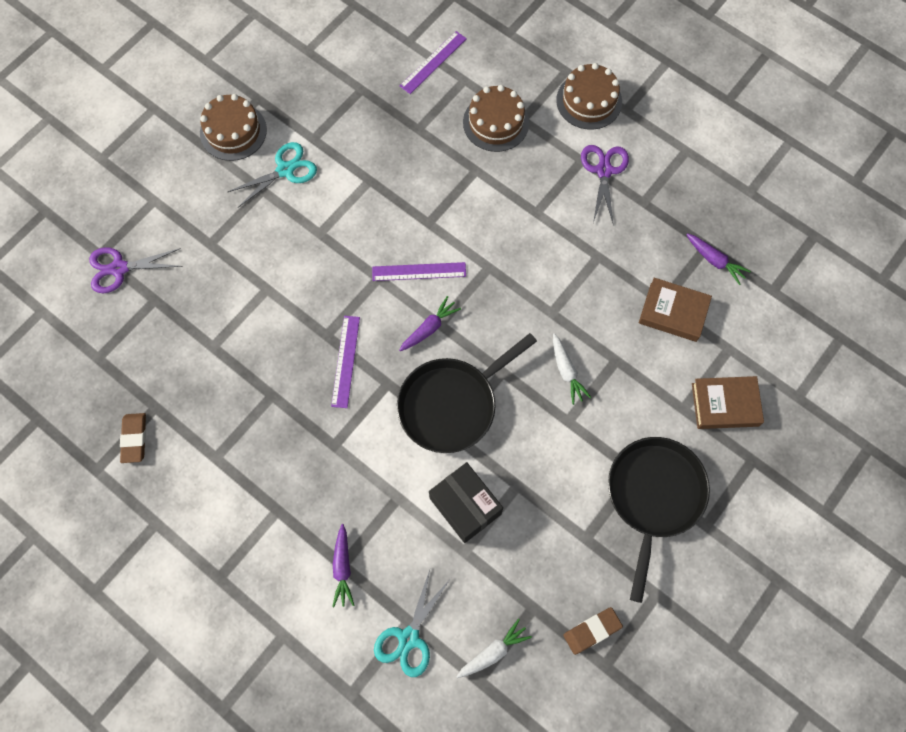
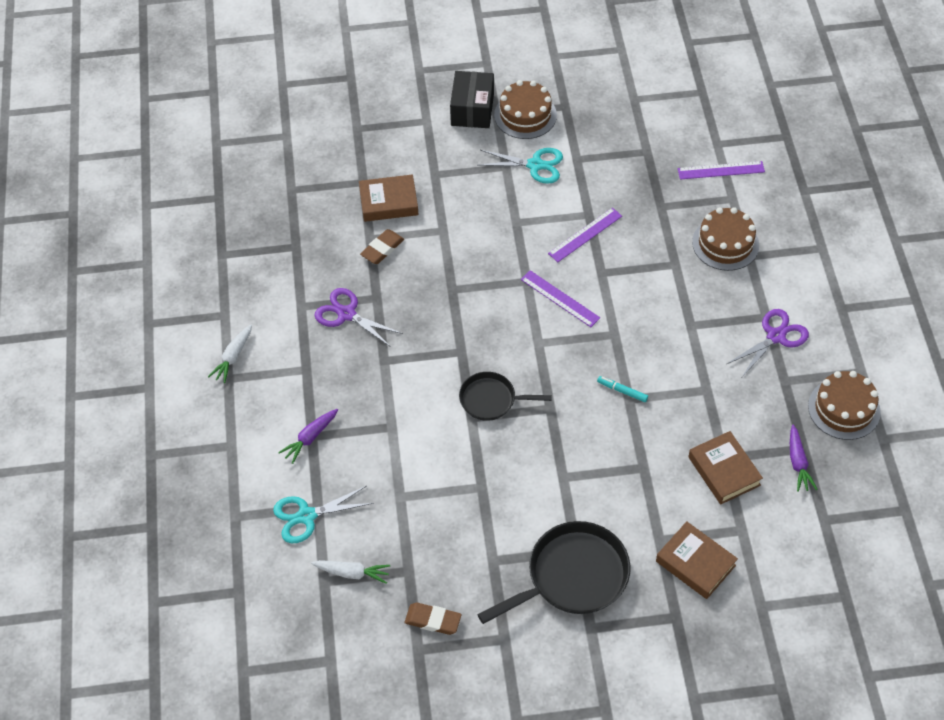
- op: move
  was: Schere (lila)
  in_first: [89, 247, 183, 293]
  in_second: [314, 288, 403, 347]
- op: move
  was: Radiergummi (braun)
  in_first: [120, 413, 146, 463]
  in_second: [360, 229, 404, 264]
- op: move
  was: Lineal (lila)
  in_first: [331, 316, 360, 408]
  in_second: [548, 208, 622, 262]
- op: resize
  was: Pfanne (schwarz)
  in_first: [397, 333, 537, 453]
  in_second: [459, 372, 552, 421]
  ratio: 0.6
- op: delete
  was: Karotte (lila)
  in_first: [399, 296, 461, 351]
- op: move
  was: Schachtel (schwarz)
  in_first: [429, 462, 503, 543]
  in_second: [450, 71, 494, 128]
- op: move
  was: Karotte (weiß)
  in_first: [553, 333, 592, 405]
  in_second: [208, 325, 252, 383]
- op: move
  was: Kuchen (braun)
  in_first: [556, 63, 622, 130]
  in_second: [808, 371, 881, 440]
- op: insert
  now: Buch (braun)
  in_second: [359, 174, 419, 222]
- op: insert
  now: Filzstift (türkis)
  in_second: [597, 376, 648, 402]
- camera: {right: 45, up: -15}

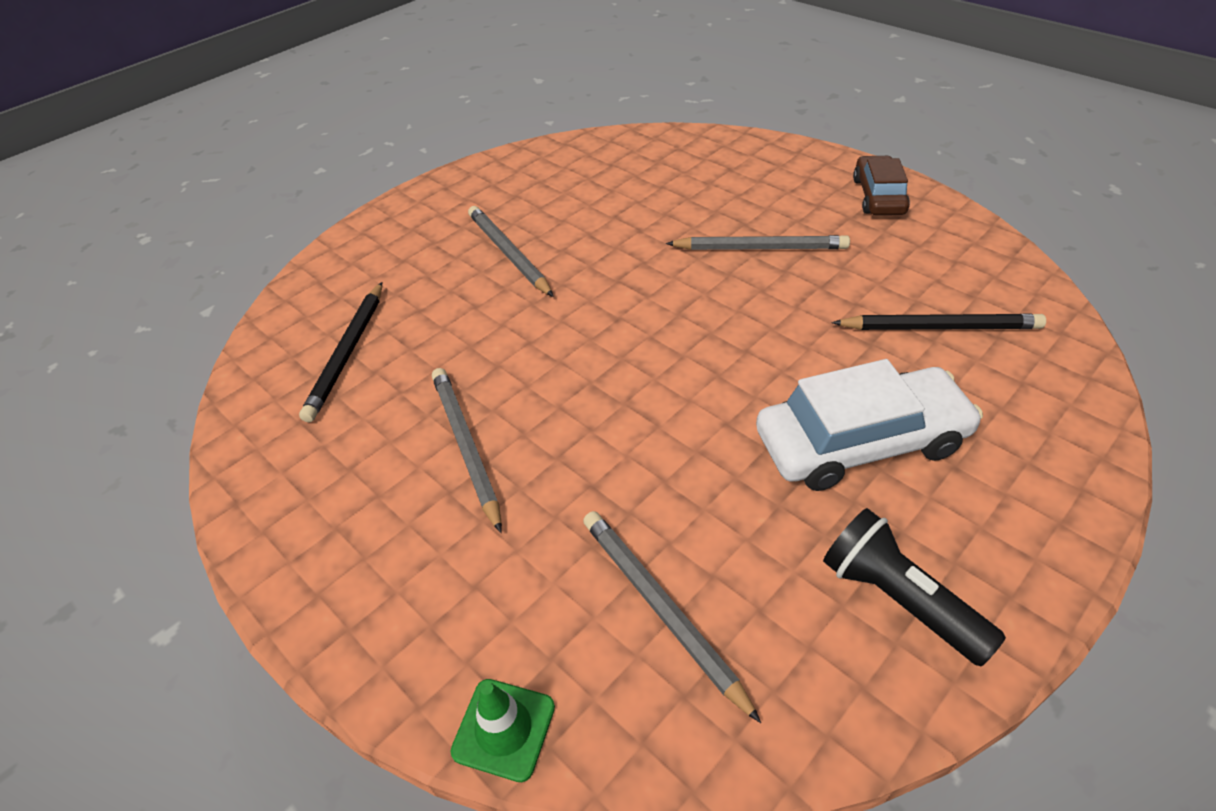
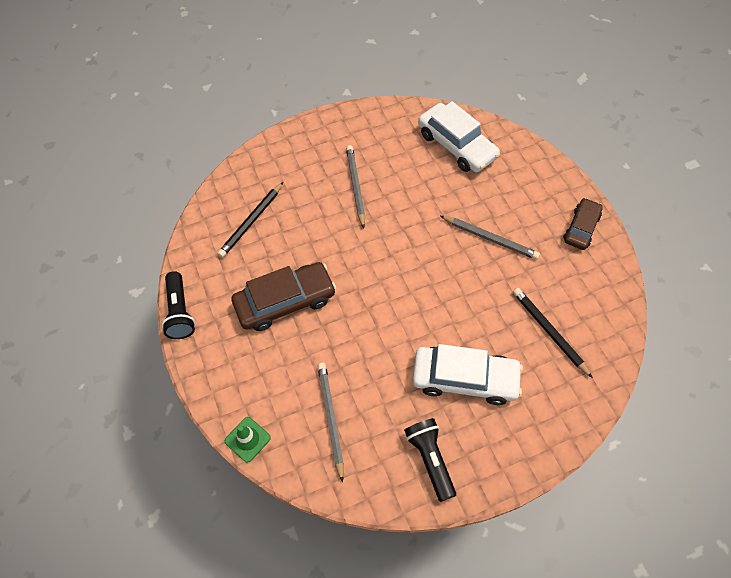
- op: replace
  was: Bleistift (grau)
  now: Auto (braun)
  in_first: [432, 368, 502, 533]
  in_second: [232, 262, 336, 331]
- op: rotate
  was: Bleistift (schwarz)
  in_first: [832, 314, 1046, 330]
  in_second: [513, 288, 592, 378]
  clockwise: -150
- op: insert
  now: Taschenlampe (schwarz)
  in_second: [162, 271, 195, 339]
- op: insert
  now: Auto (weiß)
  in_second: [418, 101, 500, 172]
- camera: {right: 20, up: 15}

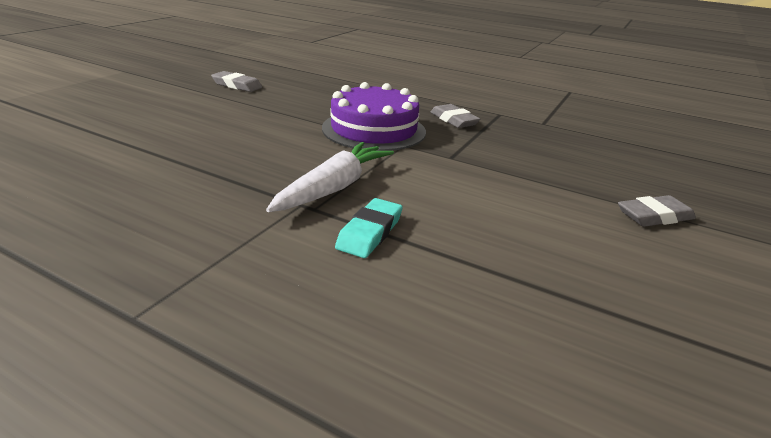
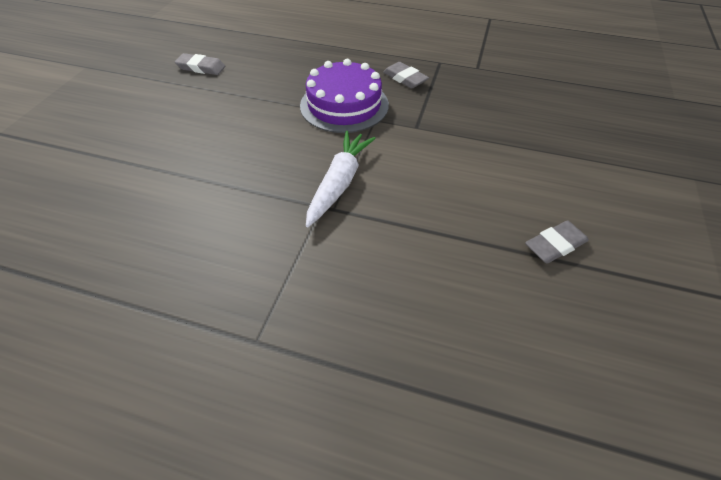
- op: delete
  was: Radiergummi (türkis)
  in_first: [335, 198, 403, 258]
- op: move
  was: Radiergummi (grau)
  in_first: [618, 195, 696, 227]
  in_second: [525, 220, 589, 264]
- camera: {right: -10, up: 20}

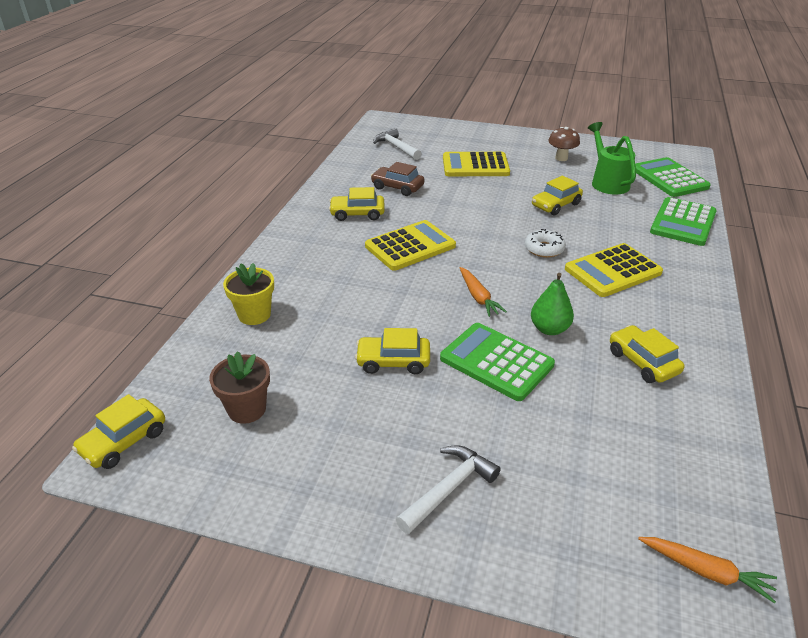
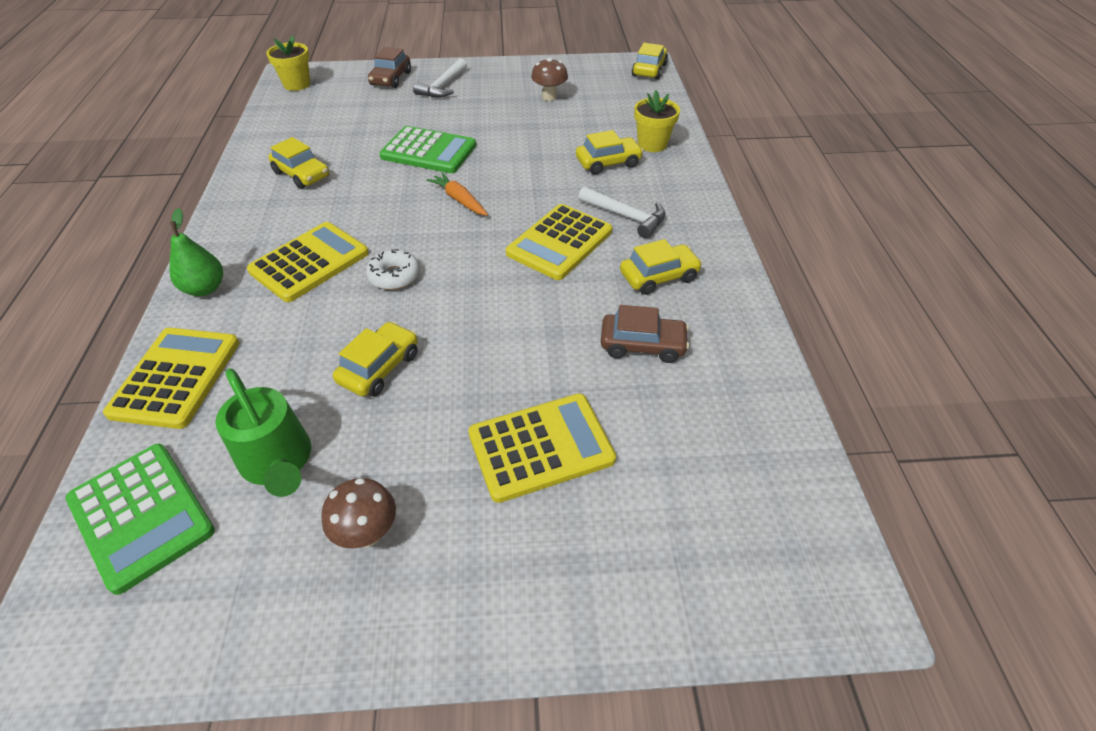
- op: delete
  was: Blumentopf (braun)
  in_first: [209, 351, 270, 424]
- op: move
  was: Auto (gelb)
  in_first: [355, 328, 430, 374]
  in_second: [576, 130, 643, 175]
- op: move
  was: Hammer (weiß)
  in_first: [373, 128, 421, 160]
  in_second: [578, 187, 665, 238]
- op: move
  was: Birne (grün)
  in_first: [531, 273, 574, 335]
  in_second: [170, 208, 223, 296]
- op: replace
  was: Karotte (orange)
  now: Blumentopf (gelb)
  in_first: [638, 537, 777, 603]
  in_second: [266, 35, 310, 91]
- op: recolor
  was: Taschenrechner (grün)
  now: Taschenrechner (gelb)
  in_first: [650, 197, 717, 246]
  in_second: [103, 328, 239, 429]
- op: insert
  now: Auto (braun)
  in_second: [368, 47, 411, 88]
- op: insert
  now: Pilz (braun)
  in_second: [531, 58, 568, 101]
- camera: {right: 160, up: 10}

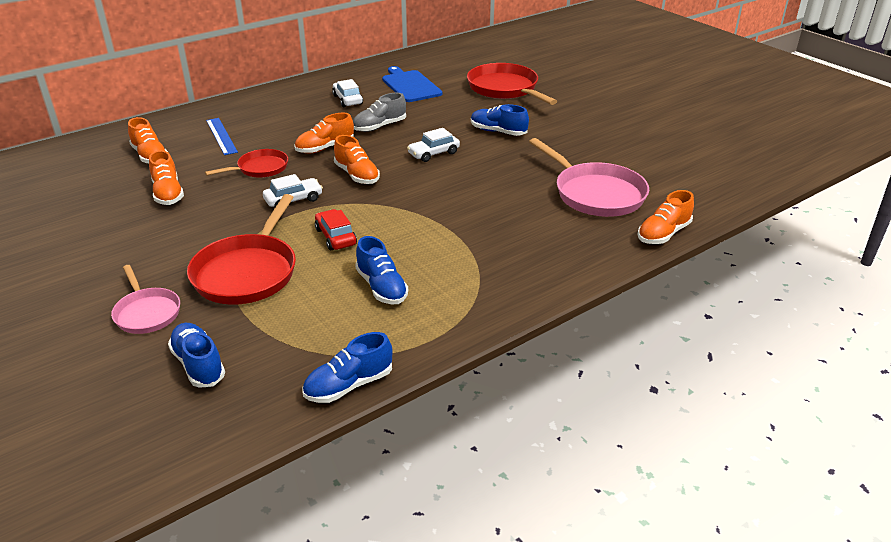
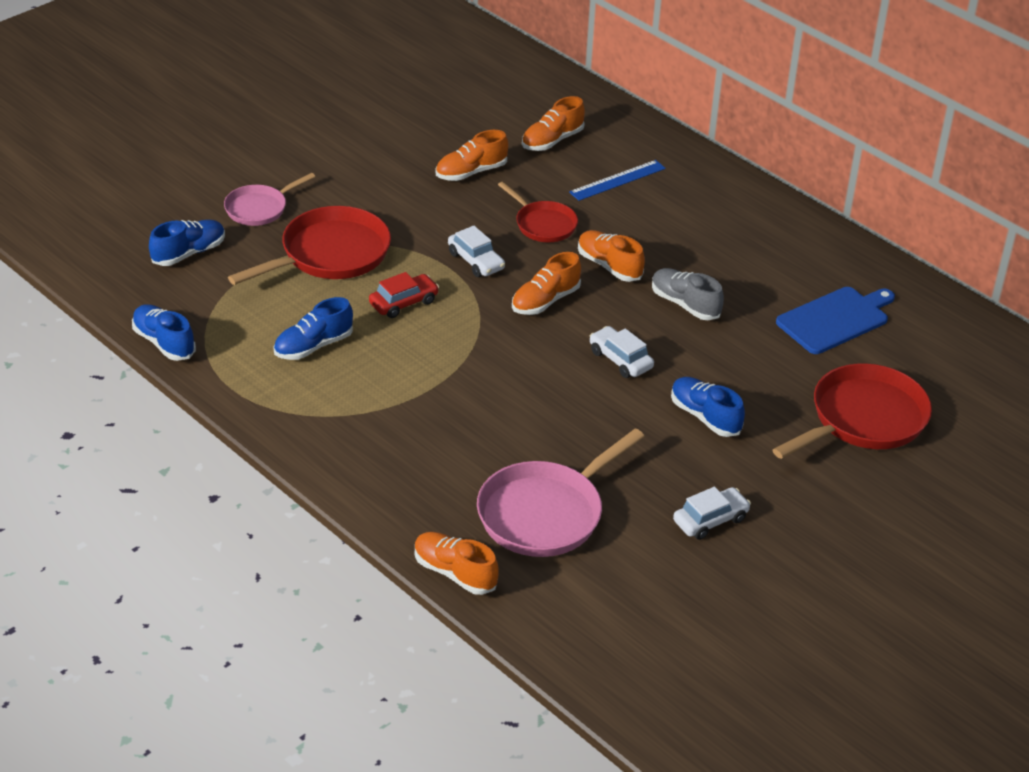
- op: rotate
  was: Pfanne (rot)
  in_first: [187, 194, 296, 305]
  in_second: [228, 206, 391, 285]
  clockwise: 135
- op: move
  was: Auto (weiß)
  in_first: [332, 79, 363, 107]
  in_second: [673, 487, 751, 540]
- op: rotate
  was: Schuh (blau)
  in_first: [471, 104, 529, 136]
  in_second: [671, 377, 745, 437]
  clockwise: -60
- camera: {right: 80, up: 5}

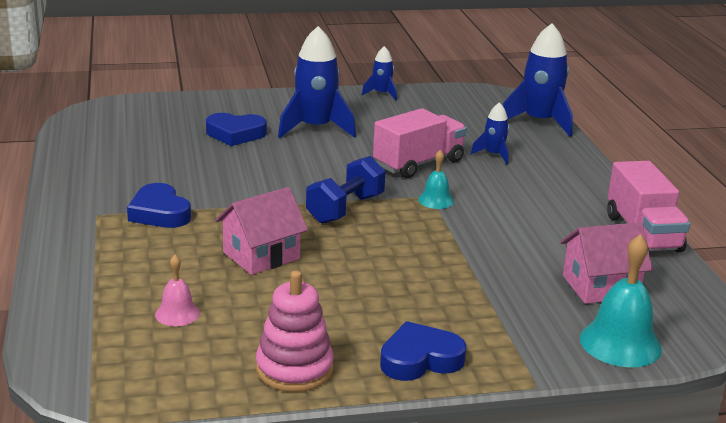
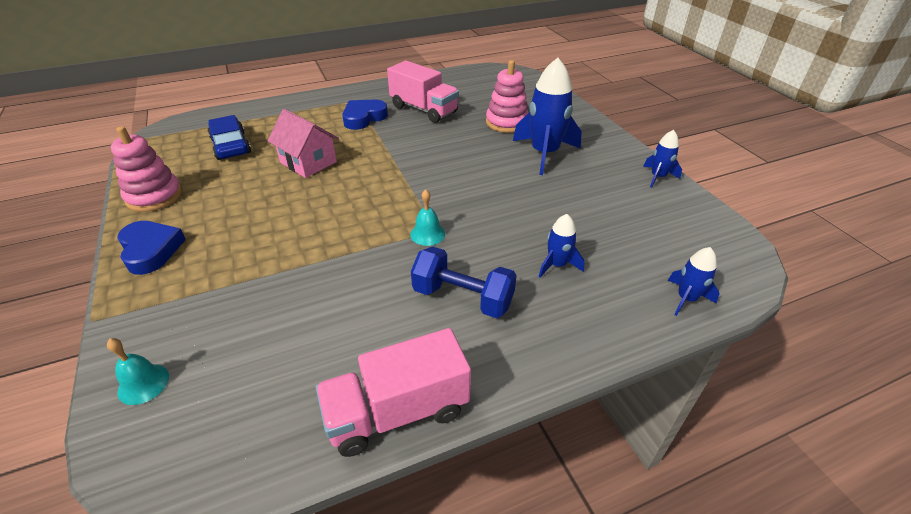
- op: replace
  was: Glocke (rosa)
  now: Auto (blau)
  in_first: [155, 255, 200, 326]
  in_second: [208, 115, 251, 160]
- op: replace
  was: Herz (blau)
  now: Stapelspielzeug (rosa)
  in_first: [206, 113, 267, 146]
  in_second: [486, 60, 529, 133]
- op: move
  was: Hantel (blau)
  in_first: [306, 156, 386, 224]
  in_second: [411, 246, 517, 318]
- op: move
  was: Lastwagen (rosa)
  in_first: [373, 108, 467, 178]
  in_second: [387, 61, 459, 123]
- op: resize
  was: Rakete (blau)
  in_first: [503, 23, 573, 137]
  in_second: [668, 247, 720, 316]
  ratio: 0.51
- op: delete
  was: Haus (rosa)
  in_first: [560, 222, 653, 304]
- op: resize
  was: Glocke (türkis)
  in_first: [580, 234, 662, 368]
  in_second: [107, 338, 169, 405]
  ratio: 0.56
- camera: {right: 80, up: 15}

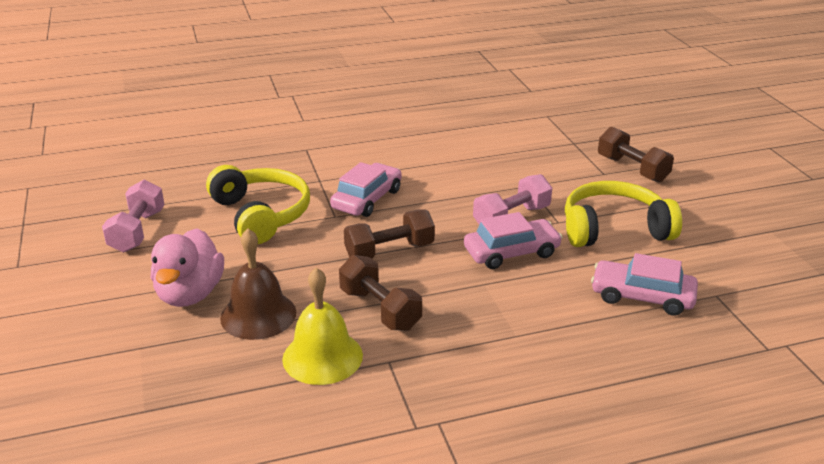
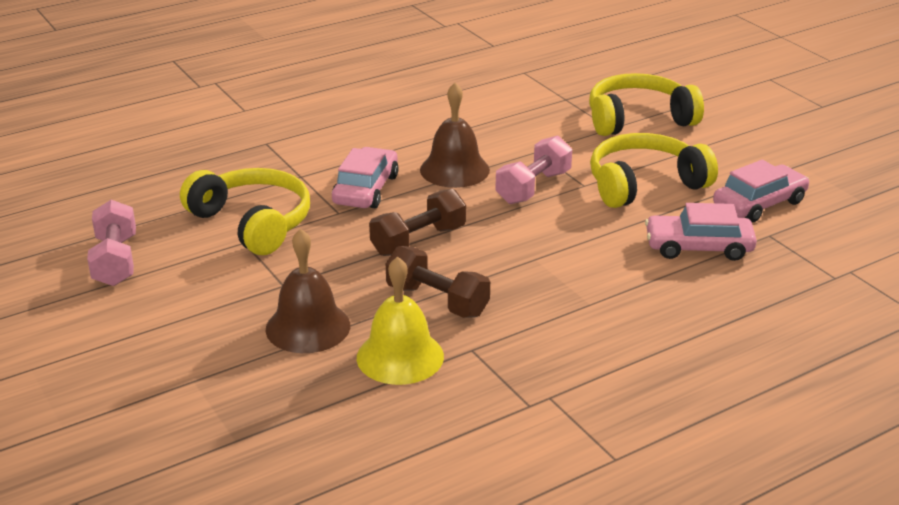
- op: delete
  was: Ente (rosa)
  in_first: [151, 228, 224, 307]
- op: move
  was: Auto (rosa)
  in_first: [464, 212, 562, 269]
  in_second: [713, 160, 809, 223]
- op: replace
  was: Hantel (braun)
  now: Kopfhörer (gelb)
  in_first: [598, 127, 674, 183]
  in_second: [589, 73, 704, 136]
- op: insert
  now: Glocke (braun)
  in_second: [420, 83, 490, 188]
- camera: {right: -15, up: 0}

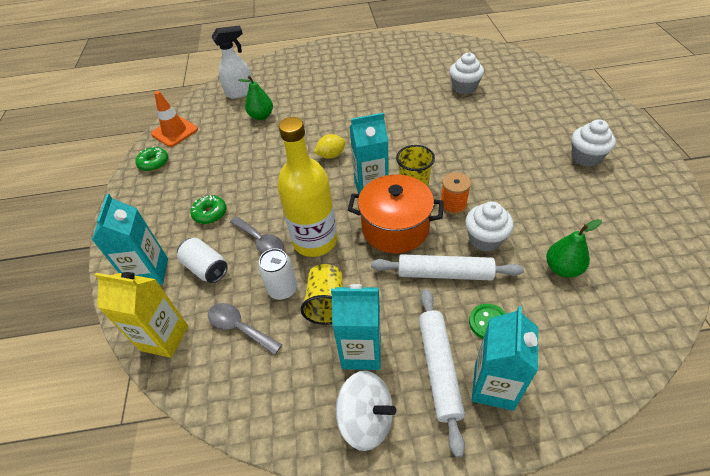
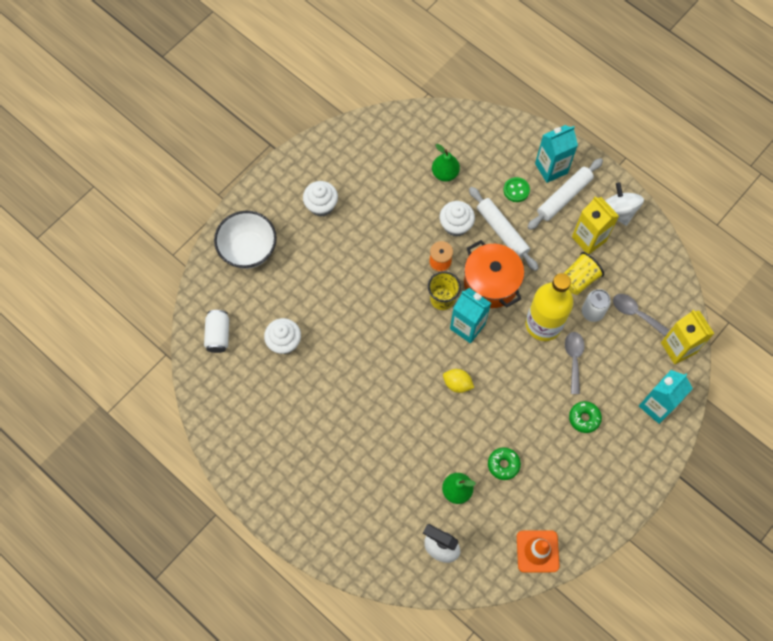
- op: move
  was: Donut (grün)
  in_first: [135, 146, 168, 172]
  in_second: [488, 447, 521, 480]
- op: move
  was: Dose (weiß)
  in_first: [177, 238, 228, 283]
  in_second: [204, 310, 229, 353]
- op: rotate
  was: Löffel (grau)
  in_first: [208, 303, 282, 355]
  in_second: [613, 294, 669, 336]
  clockwise: 135
- op: recolor
  was: Getränkekarton (türkis)
  now: Getränkekarton (gelb)
  in_first: [331, 284, 381, 370]
  in_second: [572, 196, 619, 254]
- op: insert
  now: Schüssel (weiß)
  in_second: [214, 211, 277, 269]
- camera: {right: -135, up: 20}

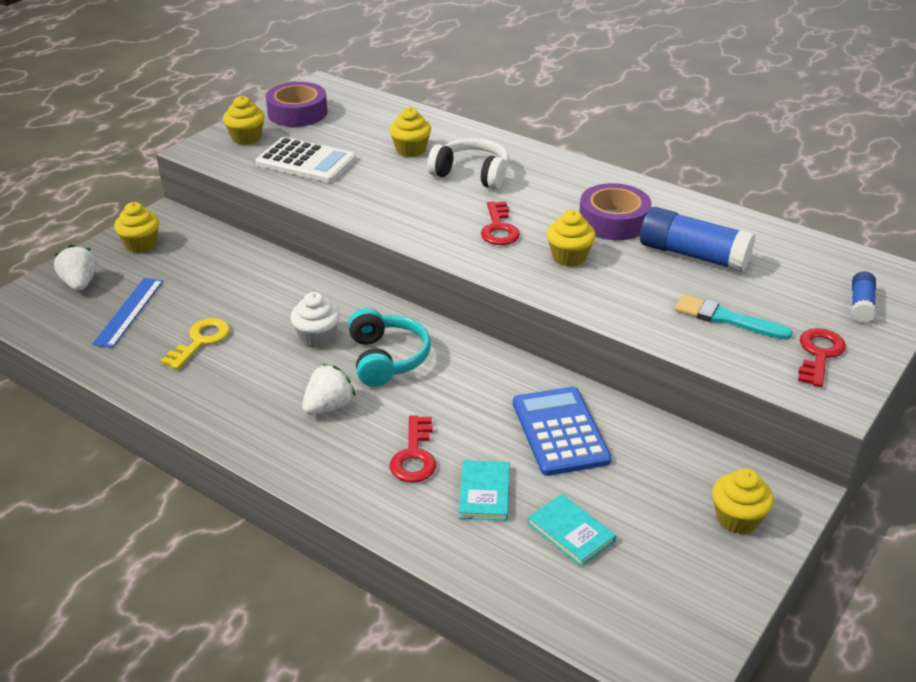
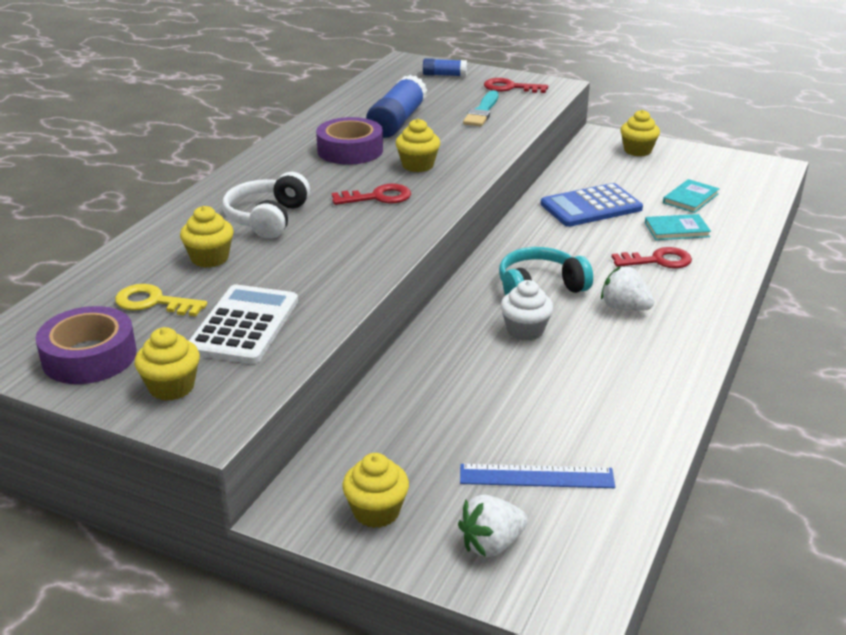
- op: move
  was: Schlüssel (gelb)
  in_first: [161, 318, 230, 370]
  in_second: [115, 284, 207, 316]
- camera: {right: -100, up: -5}

